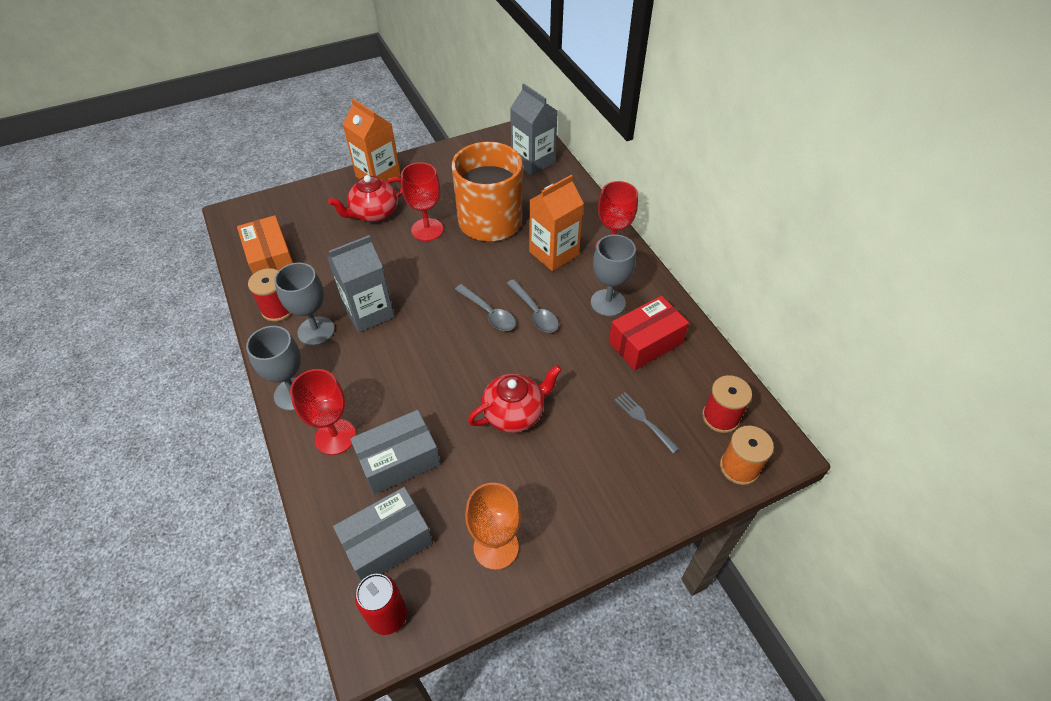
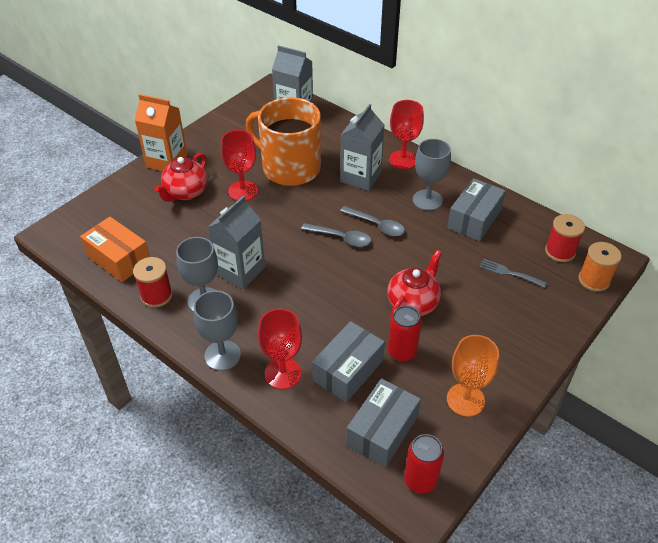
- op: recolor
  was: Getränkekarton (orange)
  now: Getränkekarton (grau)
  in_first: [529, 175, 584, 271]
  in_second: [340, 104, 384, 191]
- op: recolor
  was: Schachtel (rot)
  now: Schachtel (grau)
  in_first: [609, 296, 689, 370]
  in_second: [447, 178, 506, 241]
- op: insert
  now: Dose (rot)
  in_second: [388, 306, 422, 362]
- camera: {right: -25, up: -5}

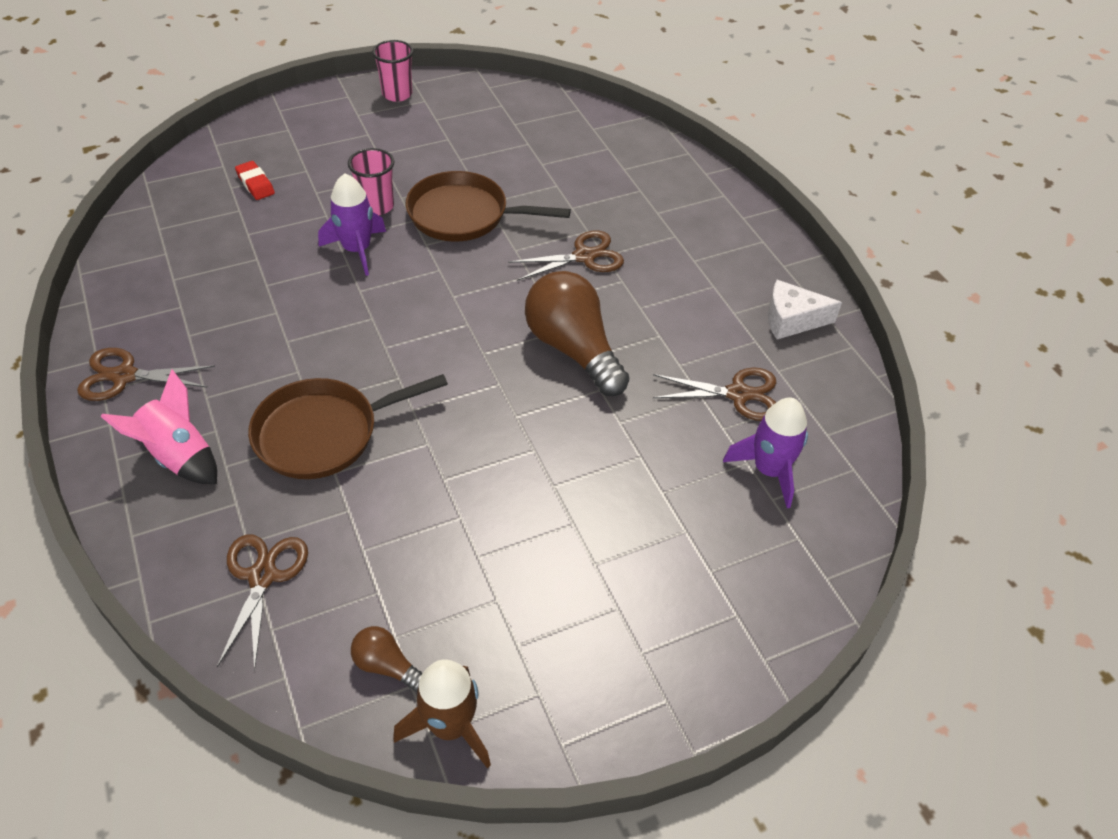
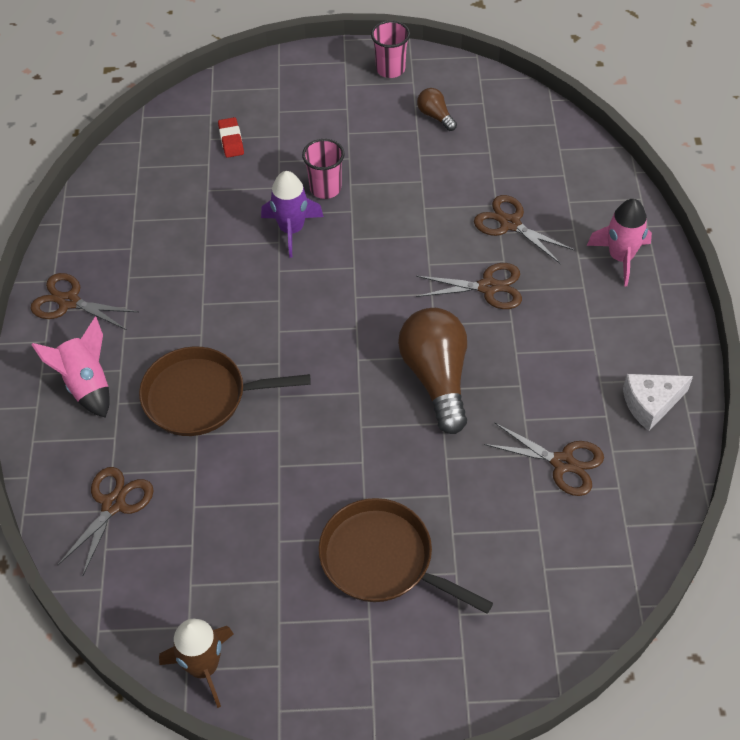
- op: move
  was: Glühbirne (braun)
  in_first: [351, 626, 422, 692]
  in_second: [417, 88, 457, 131]
- op: move
  was: Pfanne (braun)
  in_first: [406, 171, 571, 242]
  in_second: [319, 498, 493, 614]
- op: delete
  was: Rakete (lila)
  in_first: [723, 397, 808, 508]
- op: rotate
  was: Käse (weiß)
  in_first: [768, 280, 842, 339]
  in_second: [623, 374, 693, 431]
  clockwise: -45
- op: insert
  now: Schere (braun)
  in_second: [474, 195, 575, 263]
- op: insert
  now: Rakete (rosa)
  in_second: [587, 199, 652, 286]
- camera: {right: 25, up: 5}

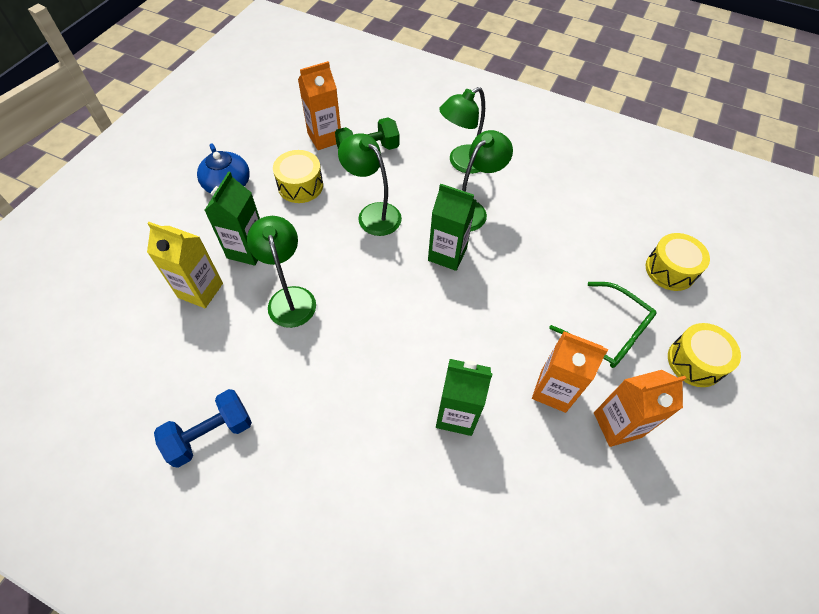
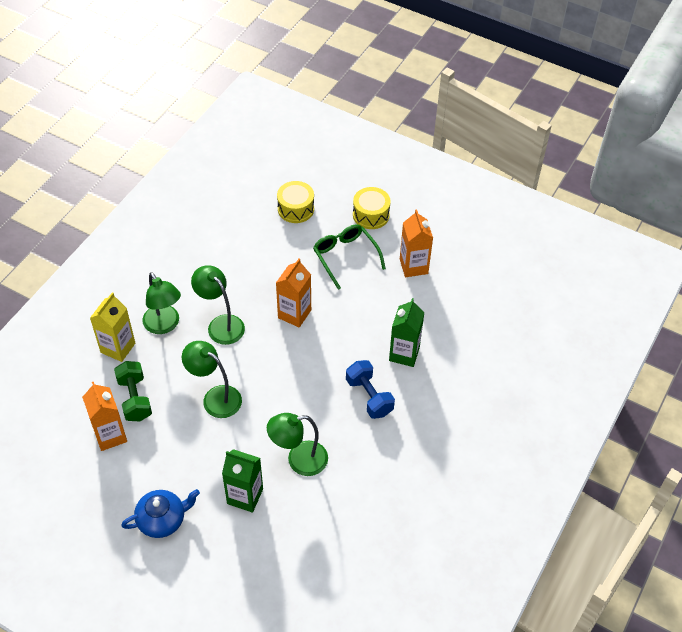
- op: move
  was: Getränkekarton (gelb)
  in_first: [147, 222, 223, 308]
  in_second: [90, 292, 135, 362]
- op: move
  was: Hantel (blau)
  in_first: [154, 389, 252, 468]
  in_second: [346, 360, 395, 419]
- op: delete
  was: Trommel (gelb)
  in_first: [273, 150, 323, 203]
- op: rotate
  was: Lampe (grün)
  in_first: [338, 133, 402, 236]
  in_second: [182, 341, 242, 418]
  clockwise: 75
- op: delete
  was: Getränkekarton (grün)
  in_first: [428, 184, 476, 271]
- op: move
  was: Getränkekarton (orange)
  in_first: [532, 331, 608, 413]
  in_second: [276, 258, 311, 328]
- op: rotate
  was: Brille (grün)
  in_first: [549, 282, 657, 368]
  in_second: [313, 224, 386, 290]
  clockwise: -75
- camera: {right: -85, up: -5}

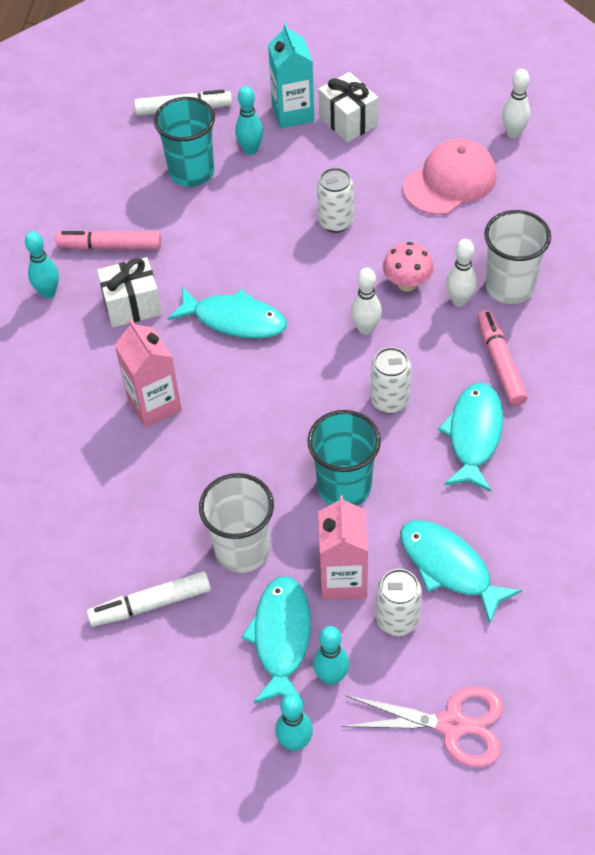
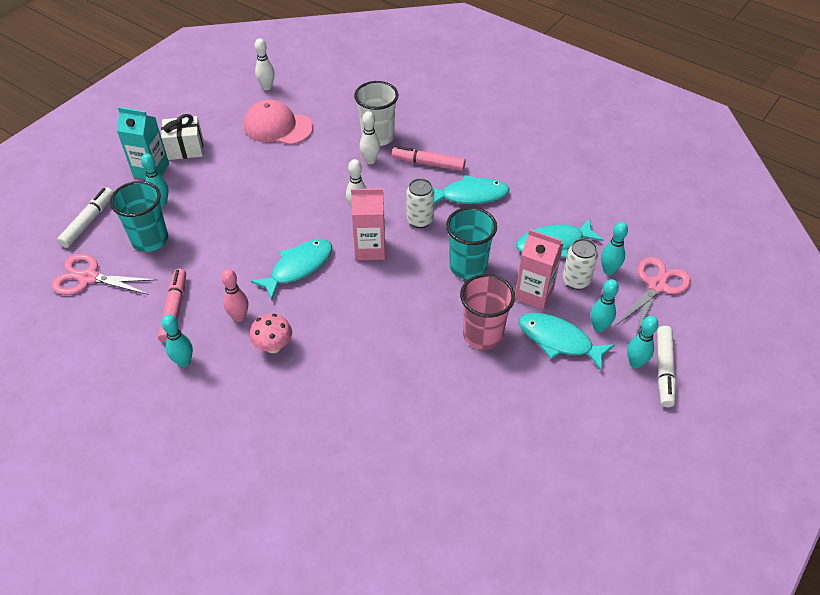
- op: rotate
  was: Filzstift (rosa)
  in_first: [56, 230, 161, 250]
  in_second: [158, 269, 186, 343]
  clockwise: 150
- op: move
  was: Filzstift (weiß)
  in_first: [87, 571, 211, 627]
  in_second: [657, 326, 676, 407]
- op: replace
  was: Geschenk (weiß)
  now: Bowlingkegel (rosa)
  in_first: [97, 257, 162, 327]
  in_second: [221, 269, 248, 322]
- op: move
  was: Getränkekarton (rosa)
  in_first: [115, 319, 182, 428]
  in_second: [351, 188, 385, 260]
- op: recolor
  was: Becher (weiß)
  now: Becher (rosa)
  in_first: [199, 473, 274, 573]
  in_second: [460, 274, 515, 350]
- op: delete
  was: Dose (weiß)
  in_first: [317, 168, 354, 233]
- op: move
  was: Pilz (rosa)
  in_first: [383, 242, 434, 292]
  in_second: [250, 314, 292, 353]
- op: rotate
  was: Kappe (rosa)
  in_first: [403, 139, 497, 215]
  in_second: [244, 100, 313, 145]
  clockwise: -60
- op: rotate
  was: Fisch (türkis)
  in_first: [438, 382, 503, 492]
  in_second: [433, 175, 510, 204]
  clockwise: 135
- op: insert
  now: Schere (rosa)
  in_second: [52, 254, 157, 295]
- op: insert
  now: Bowlingkegel (türkis)
  in_second: [601, 222, 628, 275]
- camera: {right: -65, up: -5}

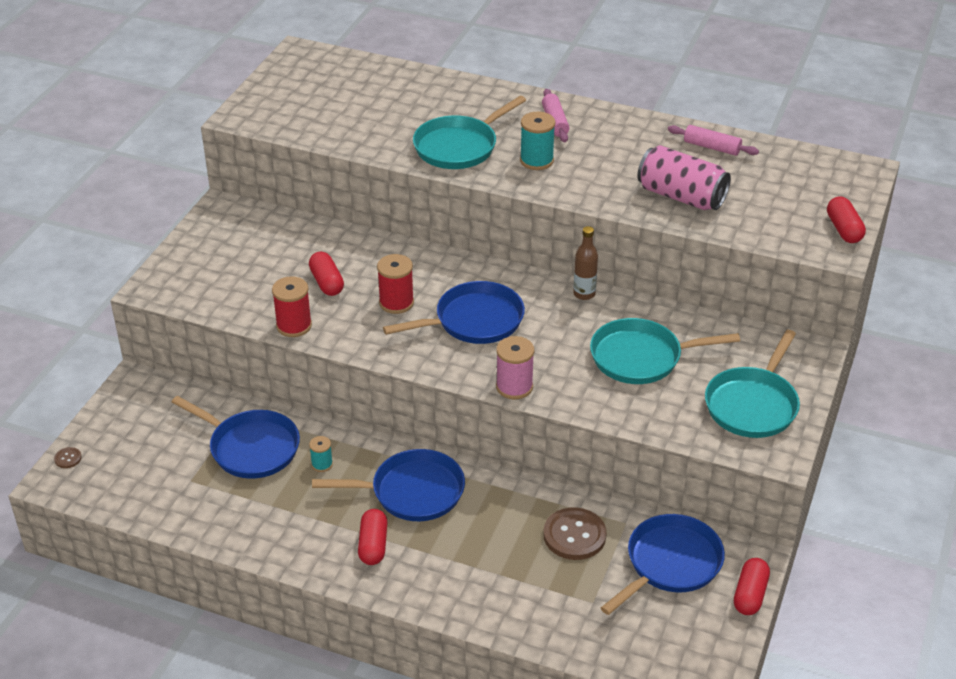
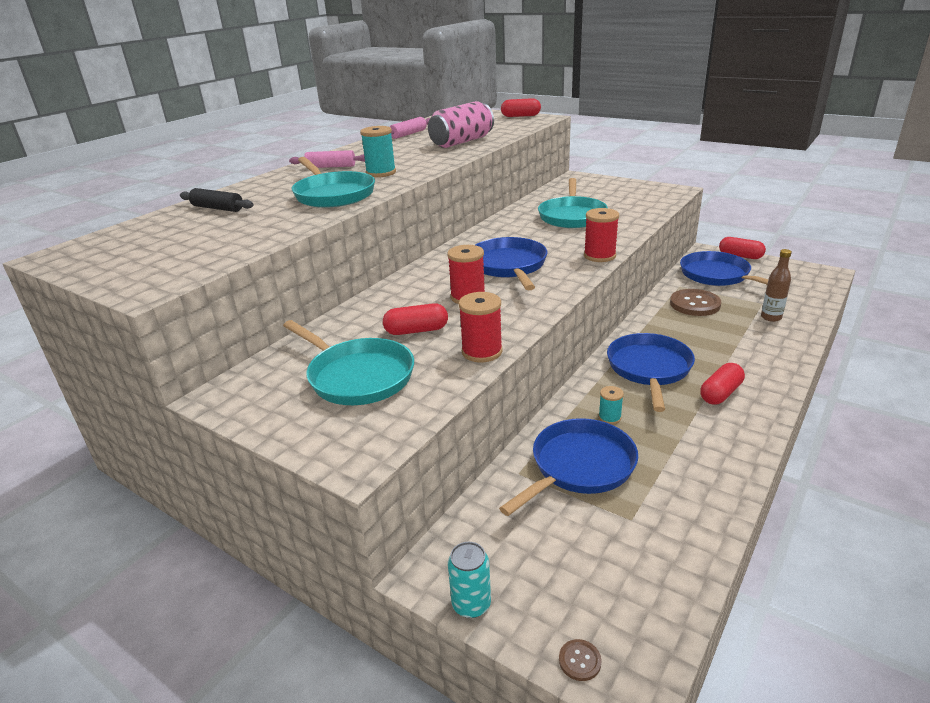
- op: rotate
  was: Kapsel (rot)
  in_first: [358, 509, 387, 565]
  in_second: [700, 363, 745, 404]
  clockwise: -60
- op: recolor
  was: Garnrolle (rosa)
  now: Garnrolle (rot)
  in_first: [496, 336, 534, 399]
  in_second: [584, 208, 619, 262]
- op: move
  was: Flasche (braun)
  in_first: [573, 226, 598, 300]
  in_second: [761, 249, 792, 322]
- op: move
  was: Pfanne (türkis)
  in_first: [705, 330, 800, 438]
  in_second: [283, 320, 414, 405]
- op: insert
  now: Nudelholz (schwarz)
  in_second: [180, 188, 254, 212]
- op: insert
  now: Dose (türkis)
  in_second: [448, 542, 491, 618]
- camera: {right: -75, up: -10}

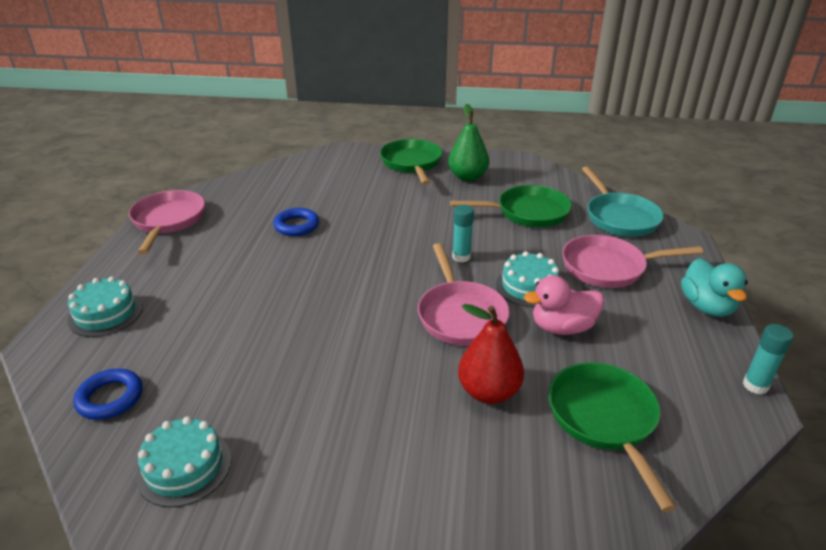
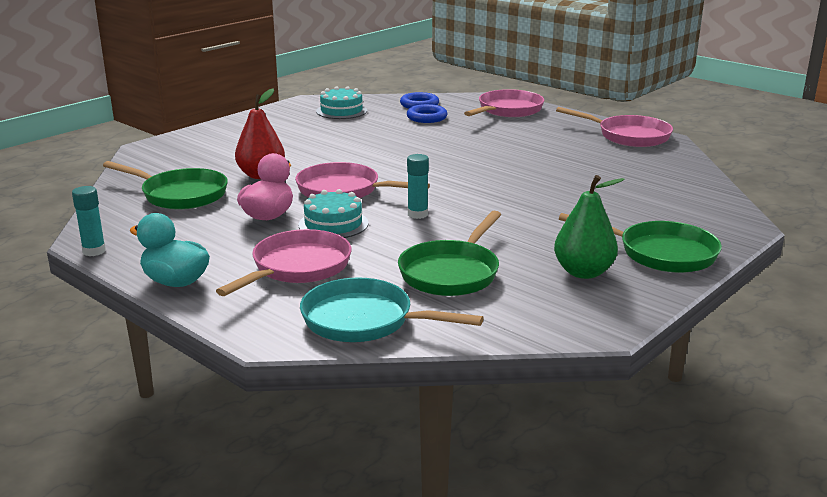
- op: replace
  was: Kuchen (türkis)
  now: Pfanne (rosa)
  in_first: [68, 276, 143, 337]
  in_second: [464, 89, 544, 117]
- op: move
  was: Ring (blau)
  in_first: [273, 208, 319, 236]
  in_second: [407, 104, 447, 123]
- camera: {right: 125, up: -10}

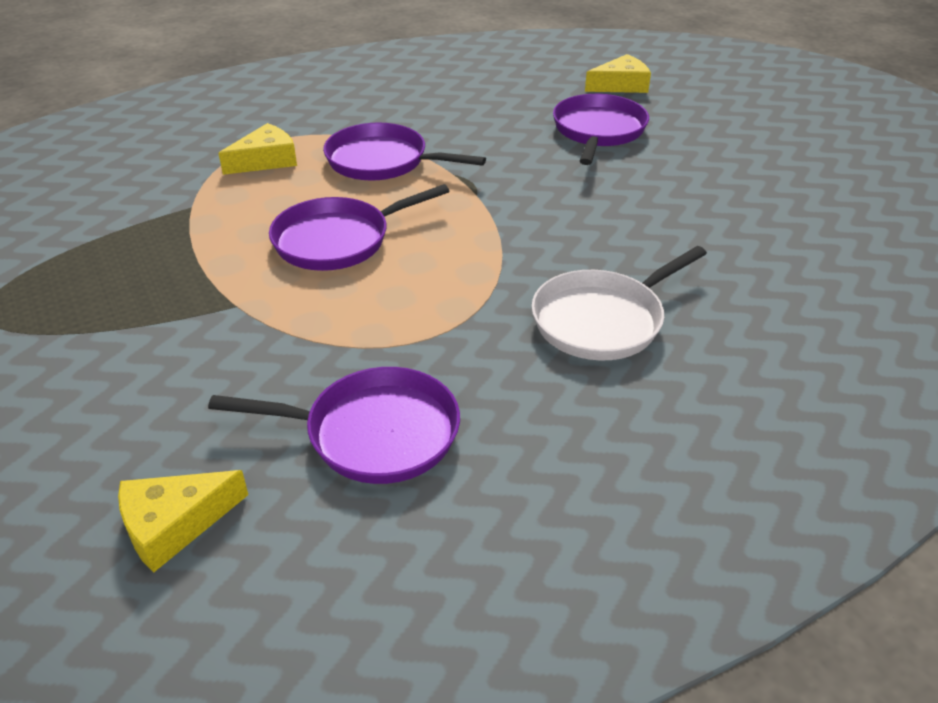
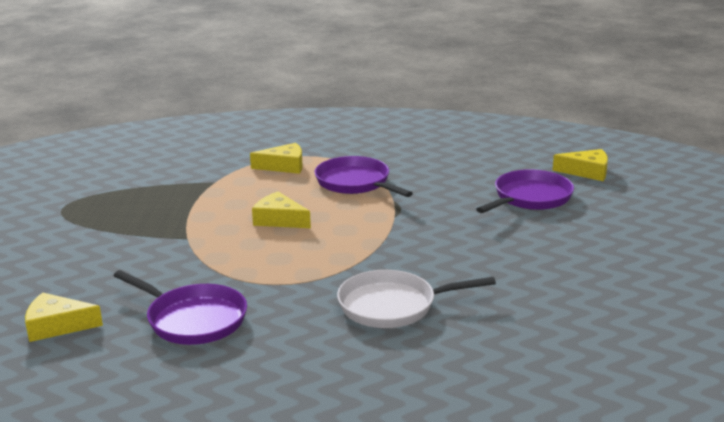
- op: replace
  was: Pfanne (lila)
  now: Käse (gelb)
  in_first: [269, 184, 449, 271]
  in_second: [252, 192, 311, 228]
- camera: {right: 30, up: -15}

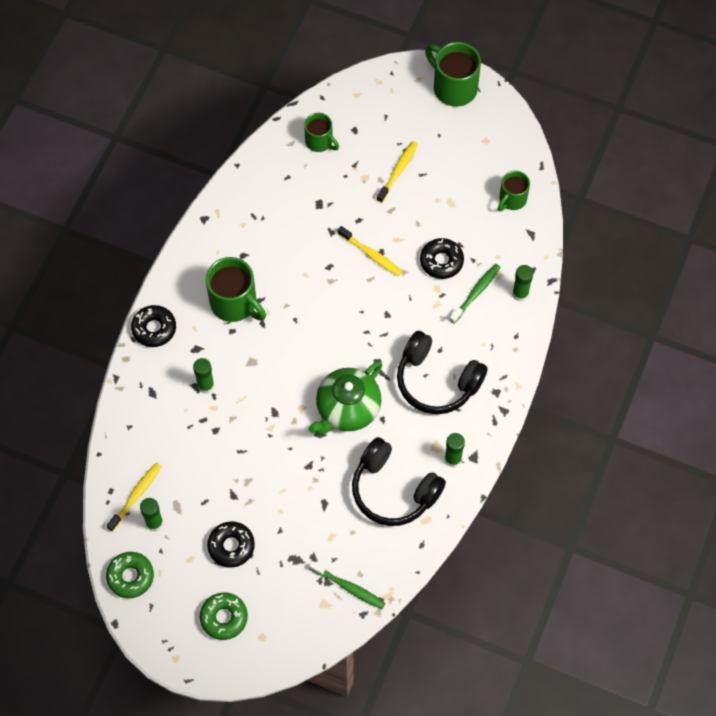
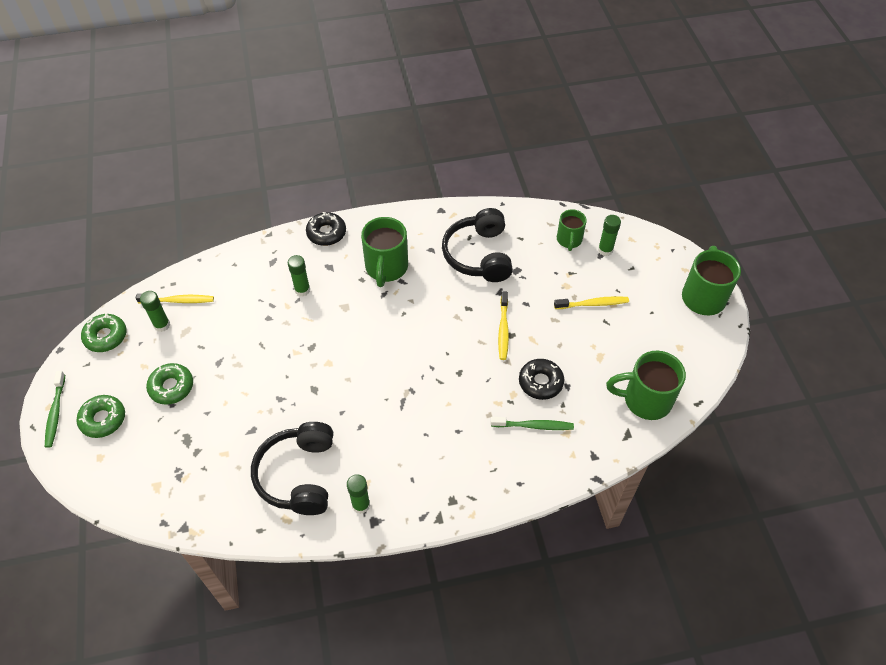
- op: recolor
  was: Donut (schwarz)
  now: Donut (grün)
  in_first: [207, 521, 255, 568]
  in_second: [146, 363, 193, 405]
- op: delete
  was: Teekanne (grün)
  in_first: [309, 361, 382, 435]
- op: move
  was: Zahnbürste (grün)
  in_first: [309, 561, 386, 609]
  in_second: [45, 371, 65, 448]
- op: move
  was: Kopfhörer (schwarz)
  in_first: [397, 331, 488, 414]
  in_second: [442, 208, 513, 282]
- op: resize
  was: Tasse (grün)
  in_first: [498, 171, 530, 211]
  in_second: [606, 351, 686, 420]
  ratio: 1.63
- op: move
  was: Klebestift (grün)
  in_first: [512, 265, 533, 301]
  in_second: [598, 215, 621, 256]
- camera: {right: 55, up: -10}

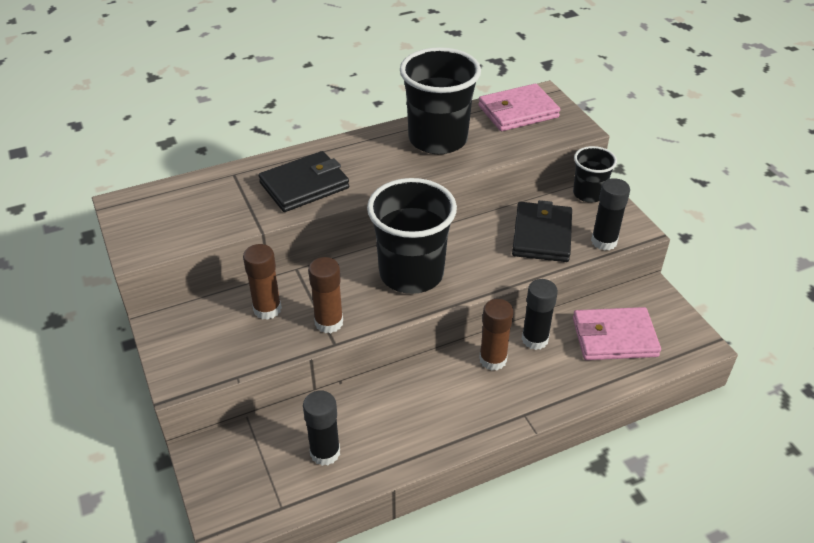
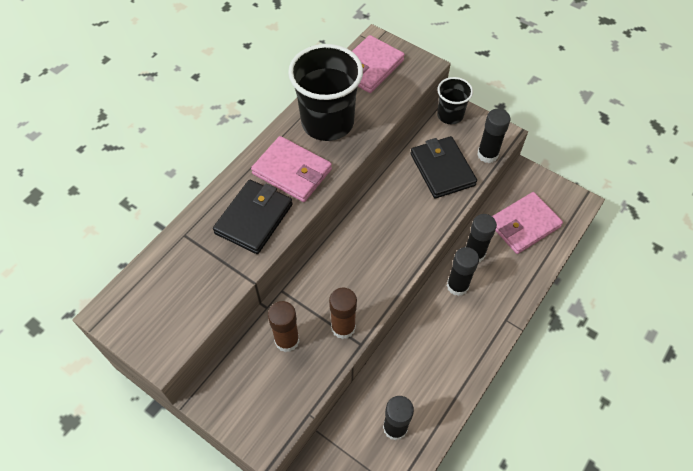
- op: delete
  was: Becher (schwarz)
  in_first: [367, 178, 457, 294]
- op: recolor
  was: Klebestift (braun)
  now: Klebestift (schwarz)
  in_first: [479, 299, 514, 370]
  in_second: [447, 247, 479, 296]
- op: insert
  now: Geldbörse (rosa)
  in_second: [251, 136, 332, 202]
- camera: {right: -30, up: 15}

